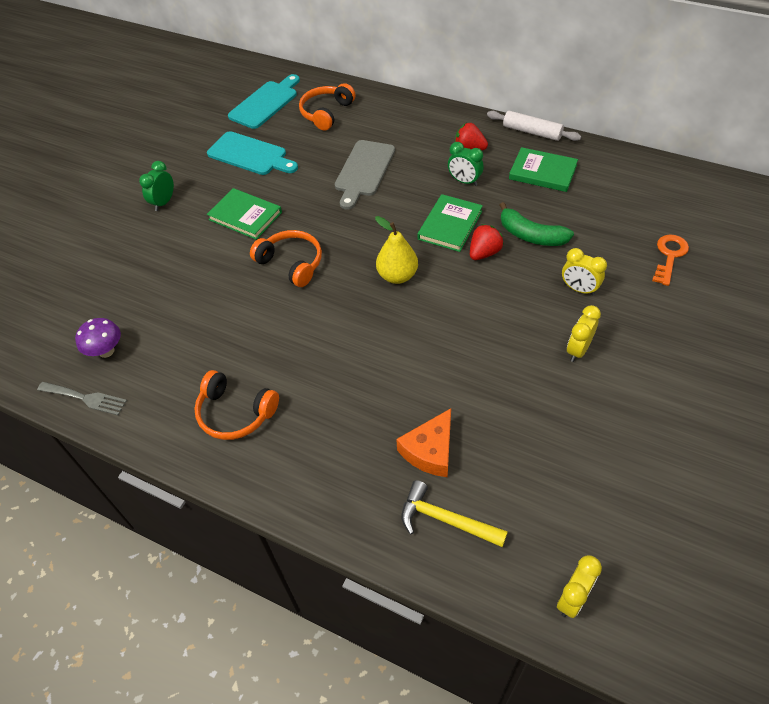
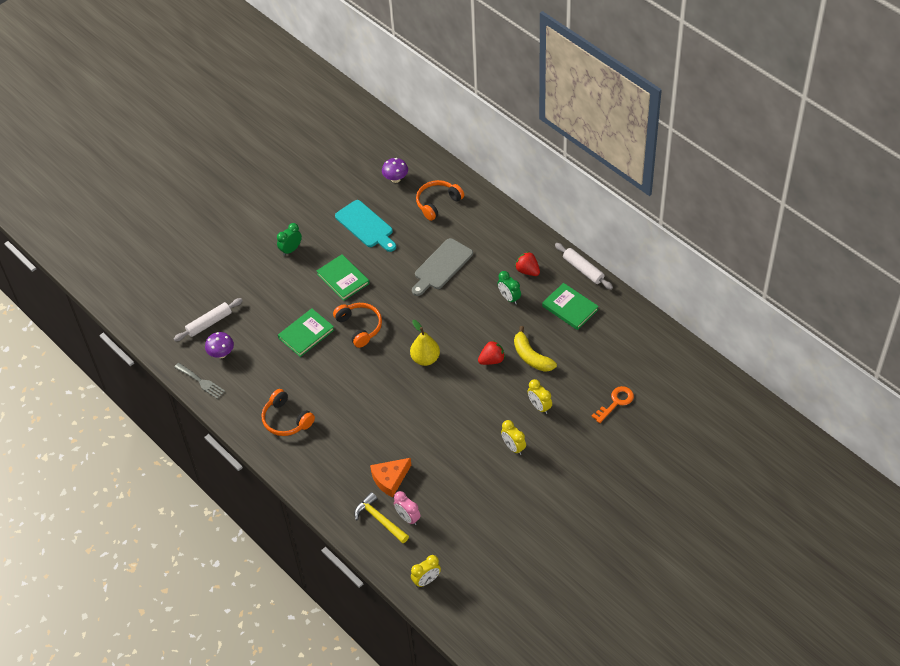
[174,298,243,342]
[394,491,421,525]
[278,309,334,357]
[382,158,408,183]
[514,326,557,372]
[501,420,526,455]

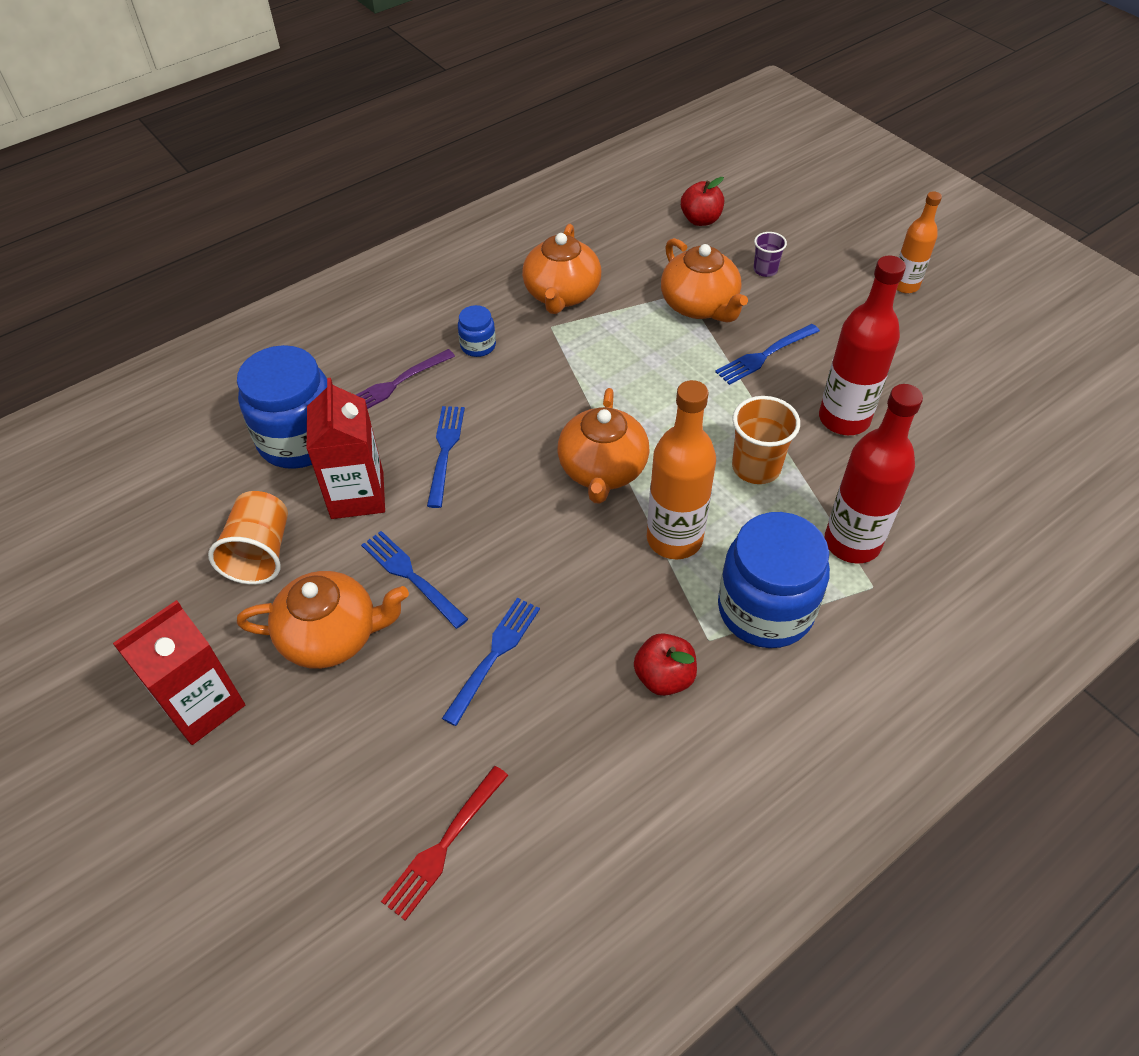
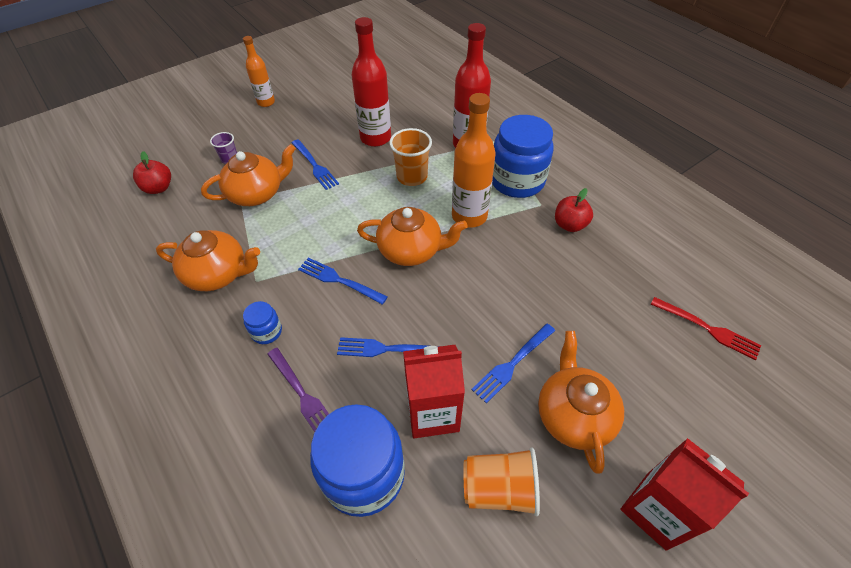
[298,258,388,305]

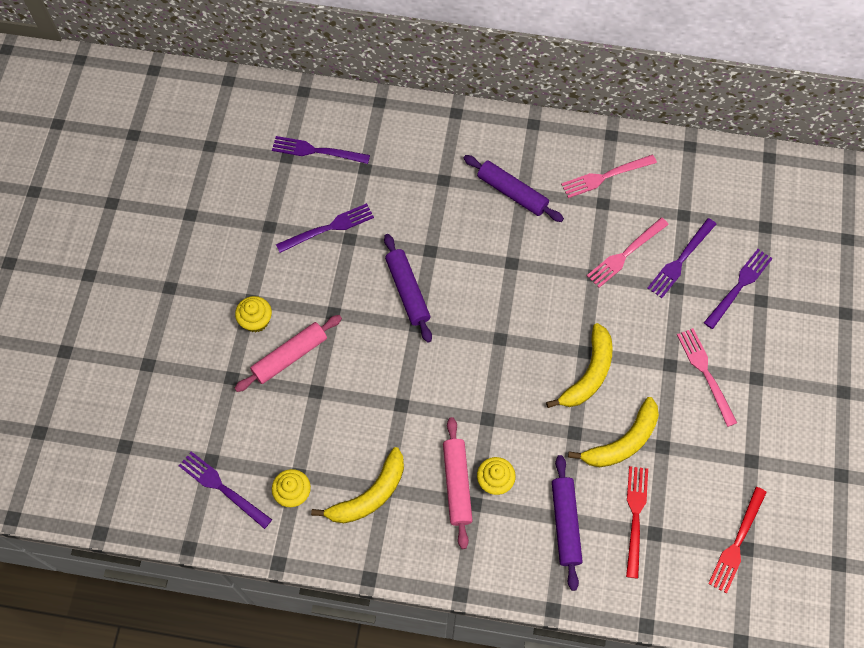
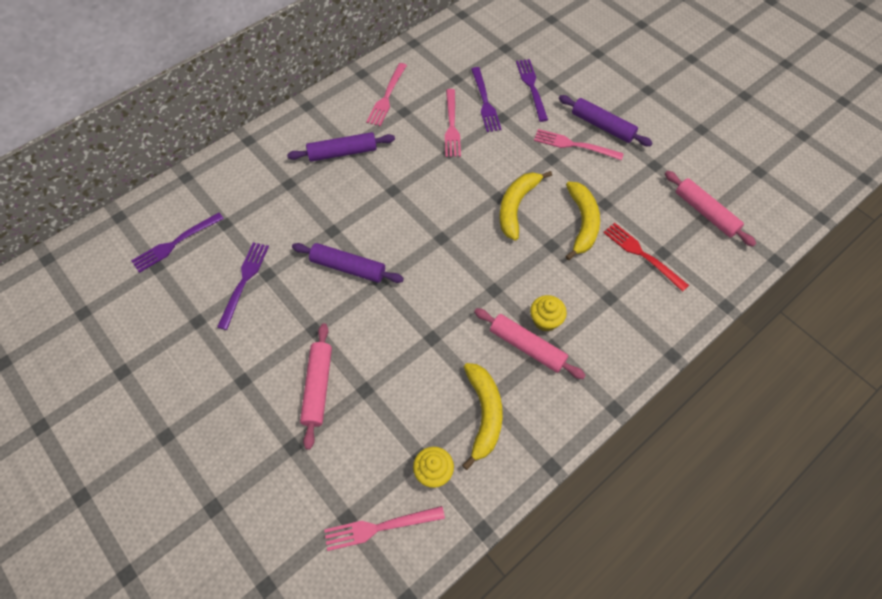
[235,296,272,333] (first image)
[559,95,652,146]
[665,171,756,247]
[324,506,445,551]
[499,171,552,241]

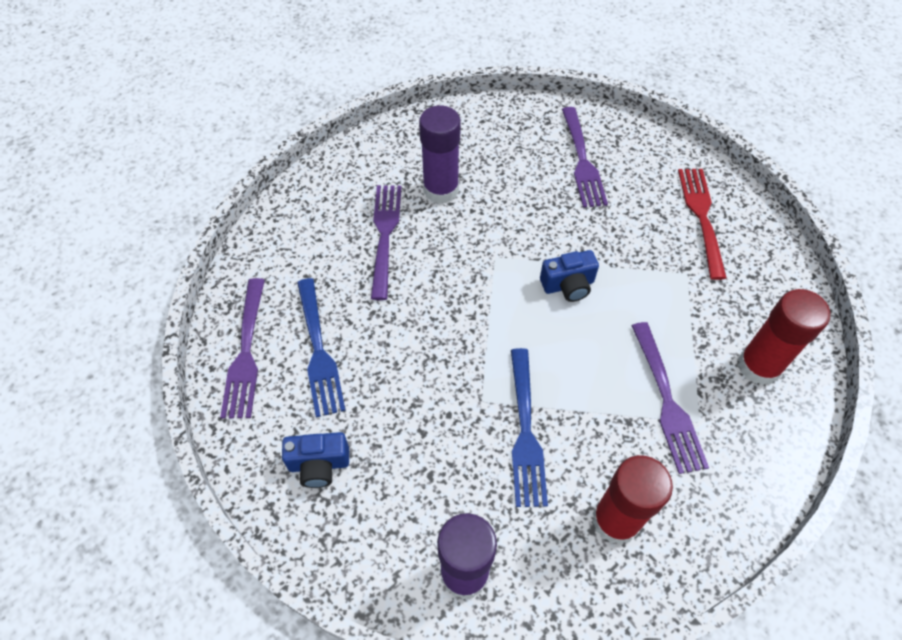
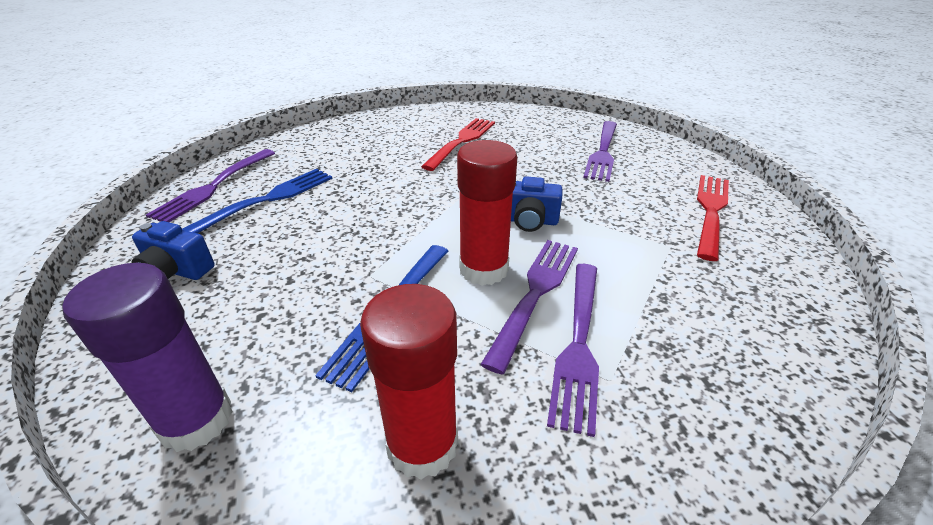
[480,240,578,374]
[457,140,517,286]
[421,118,495,171]
[182,169,332,234]

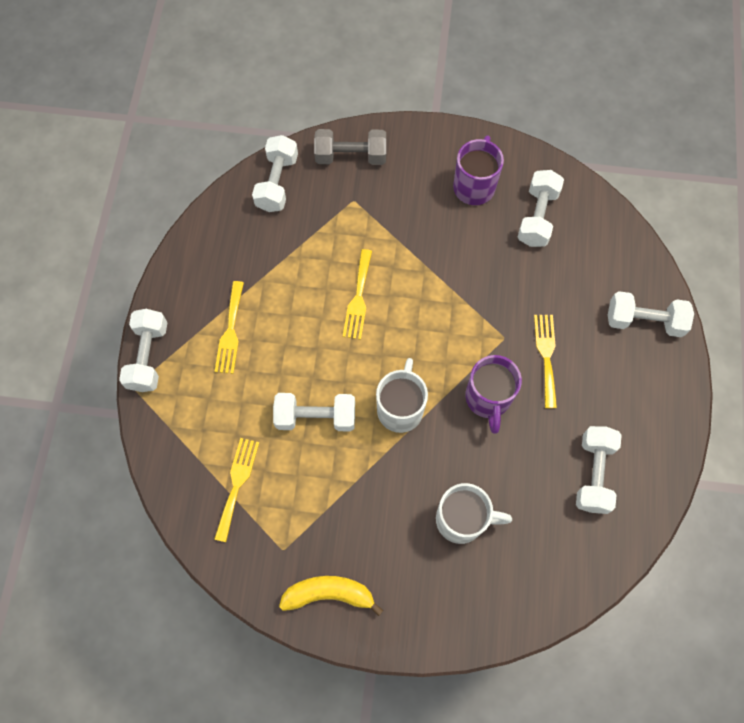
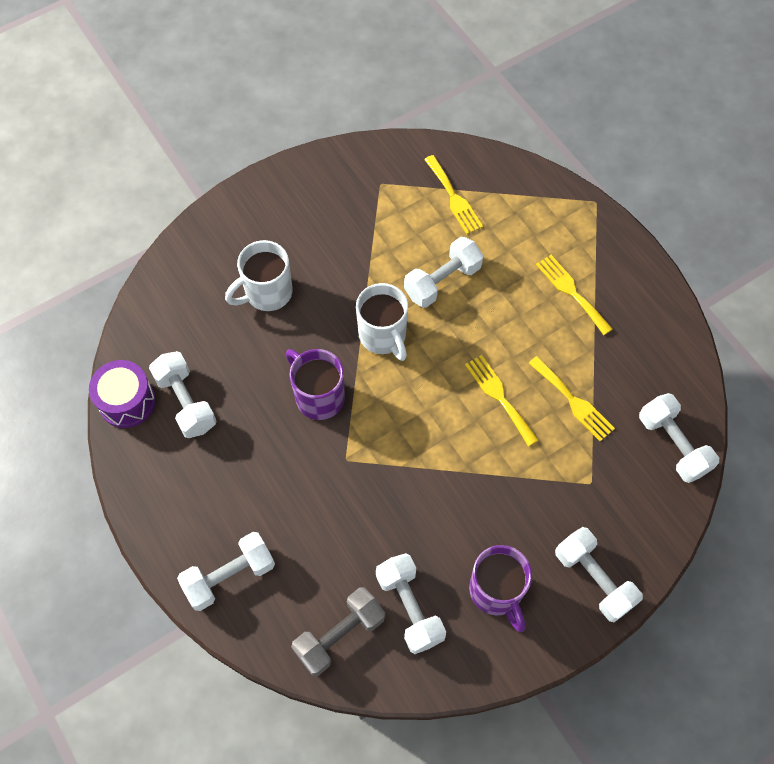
[279,576,384,616] (first image)
[89,360,156,428]
[555,527,643,622]
[291,587,385,676]
[528,356,615,441]

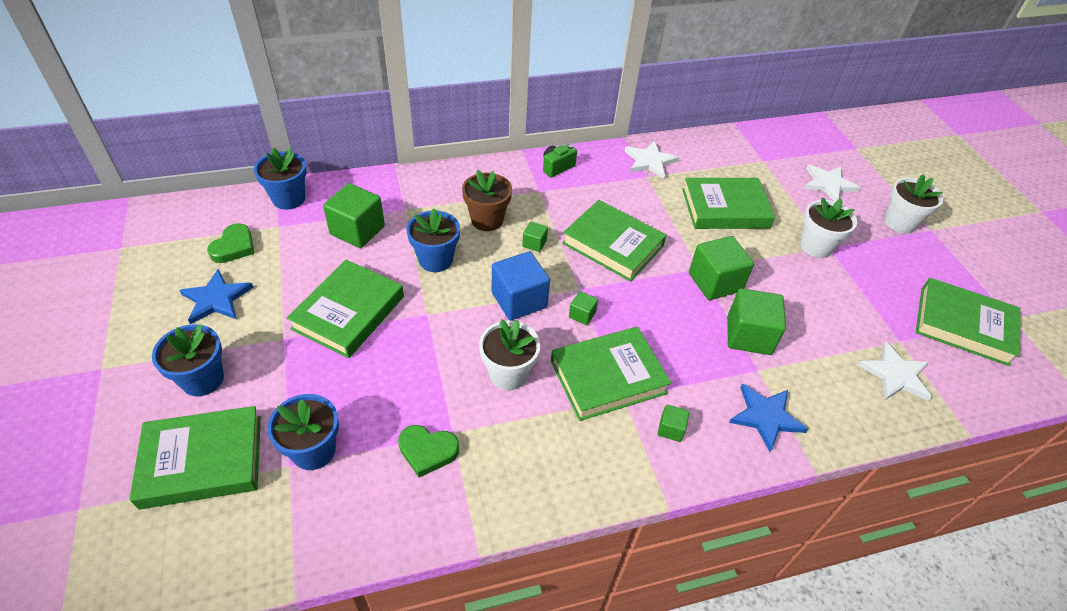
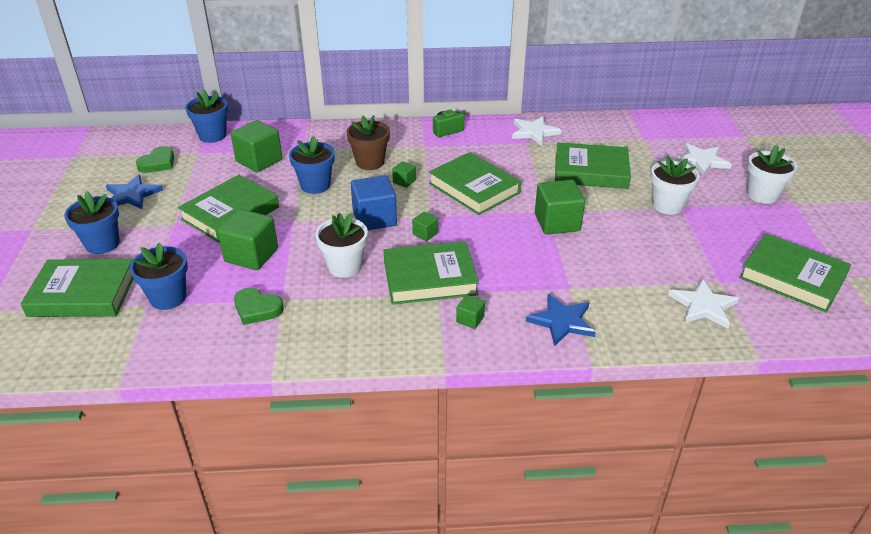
[218,209,278,270]

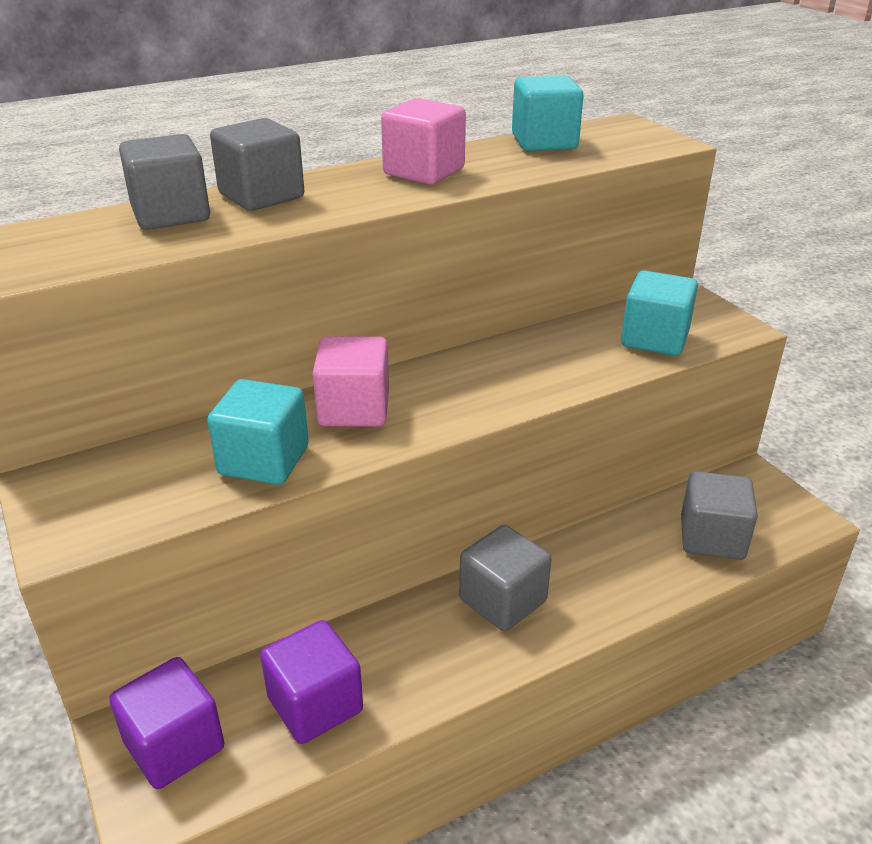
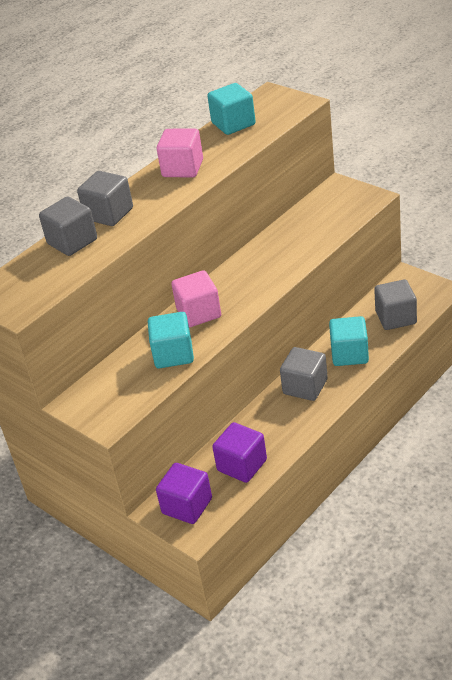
[329,316,369,366]

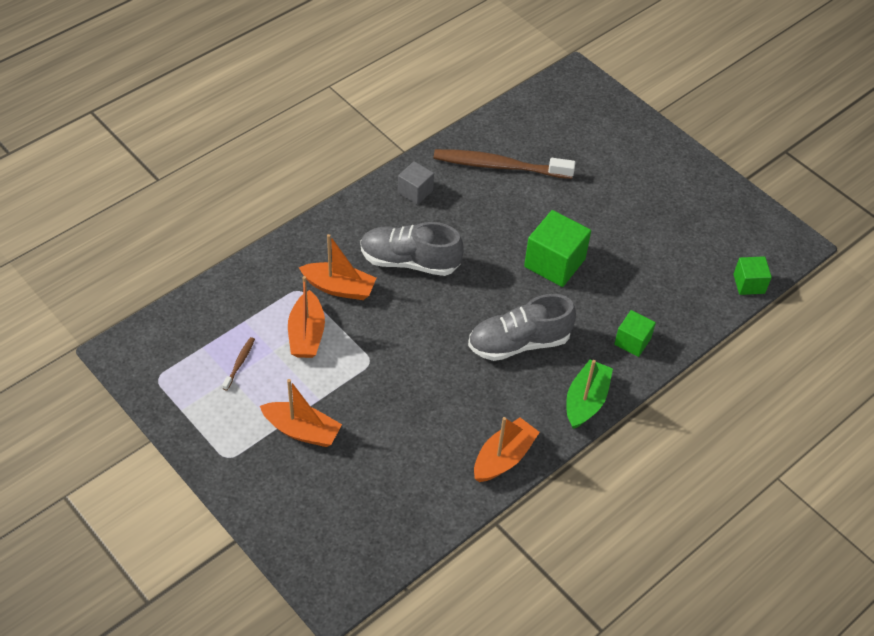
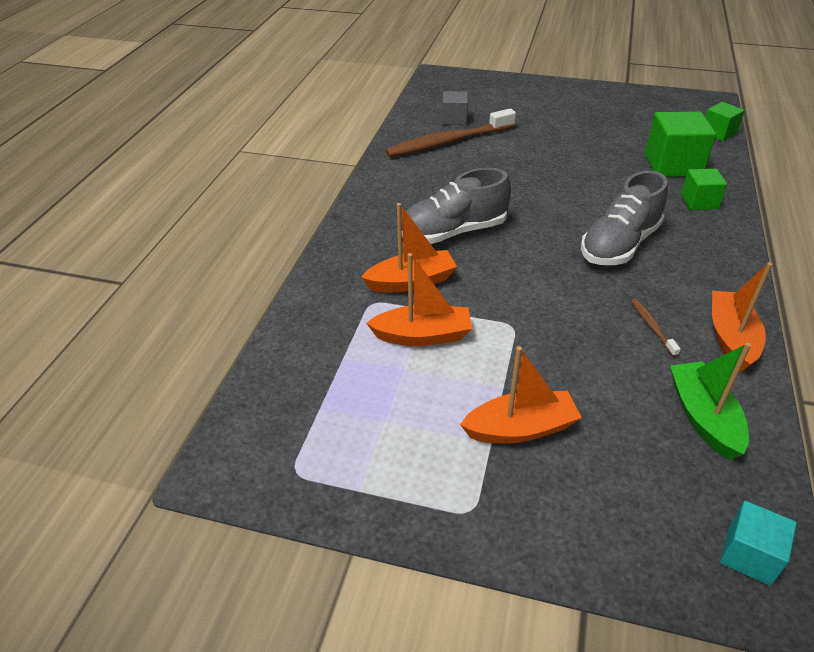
[720,501,797,586]
[631,299,681,357]
[442,91,468,125]
[645,111,716,177]
[670,343,751,460]
[366,253,472,346]

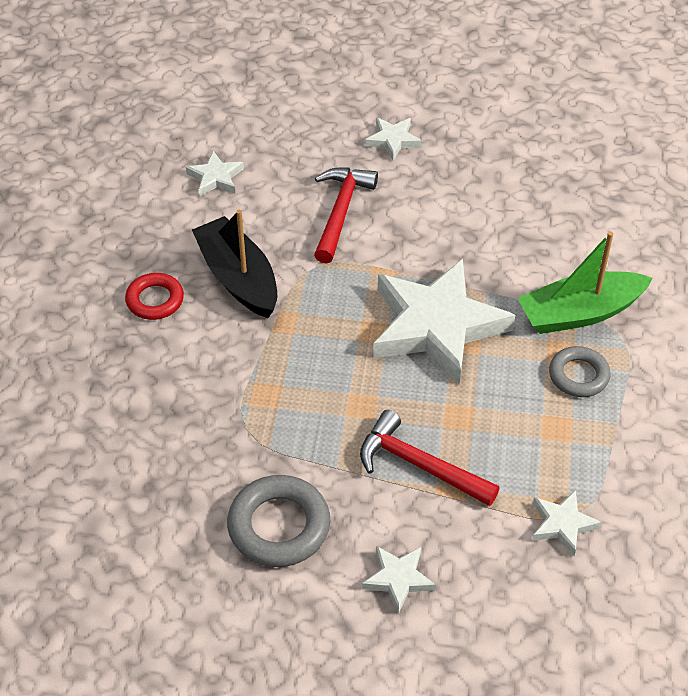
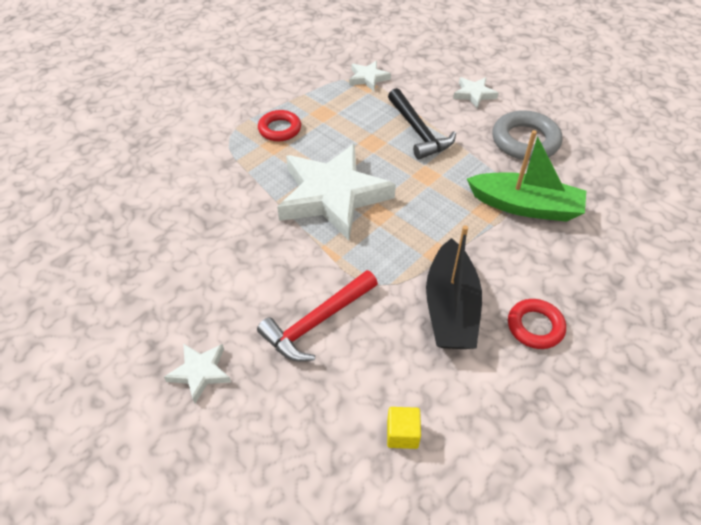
[467,130,586,222]
[387,407,421,449]
[388,88,456,159]
[258,110,301,141]

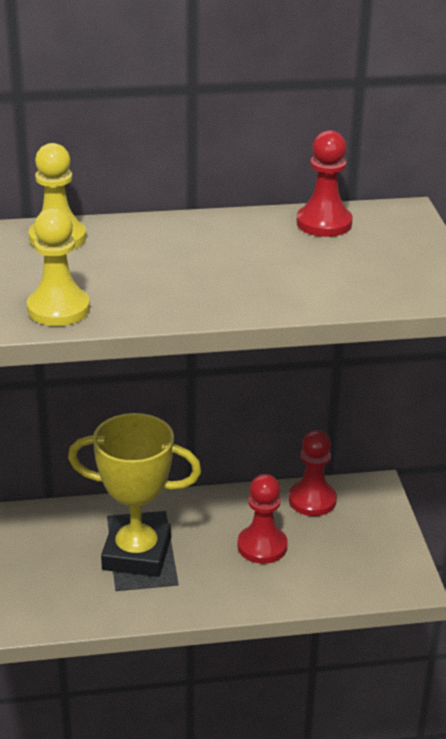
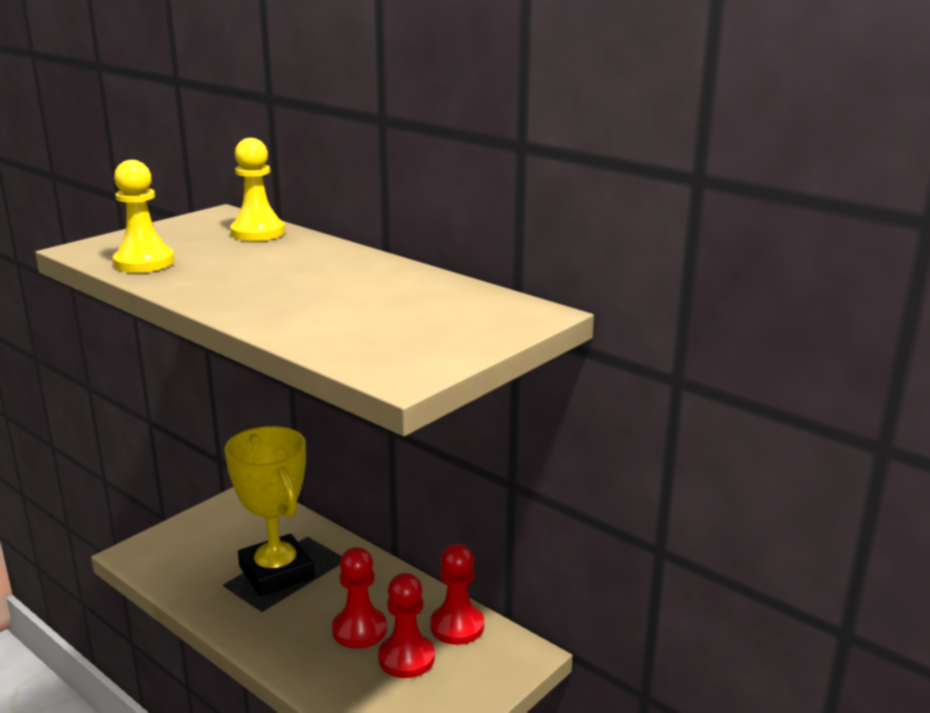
[378,573,435,678]

